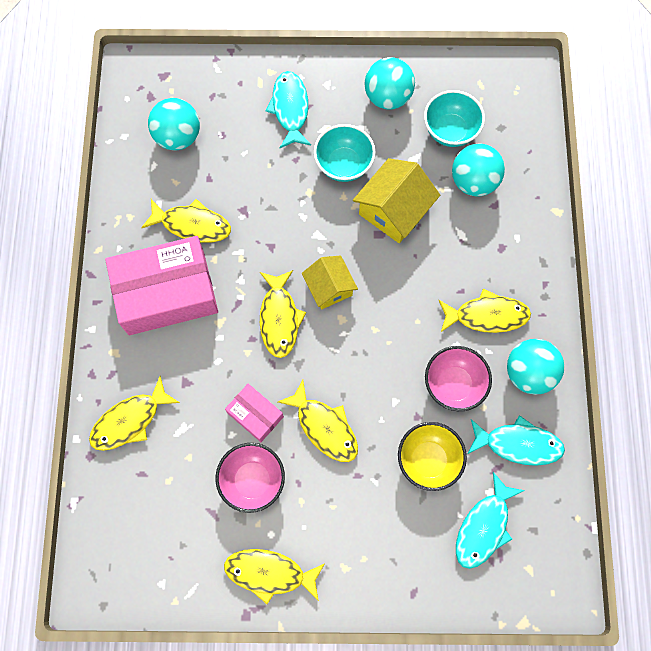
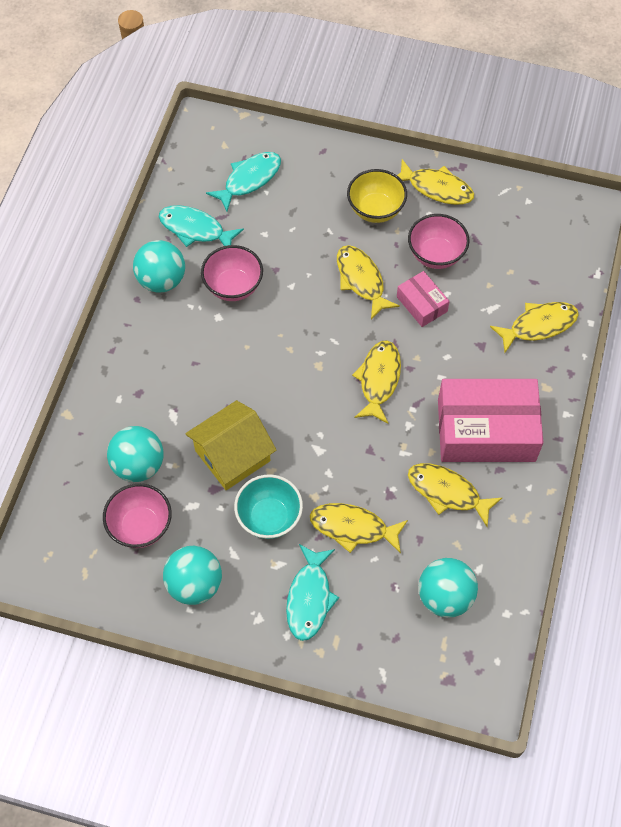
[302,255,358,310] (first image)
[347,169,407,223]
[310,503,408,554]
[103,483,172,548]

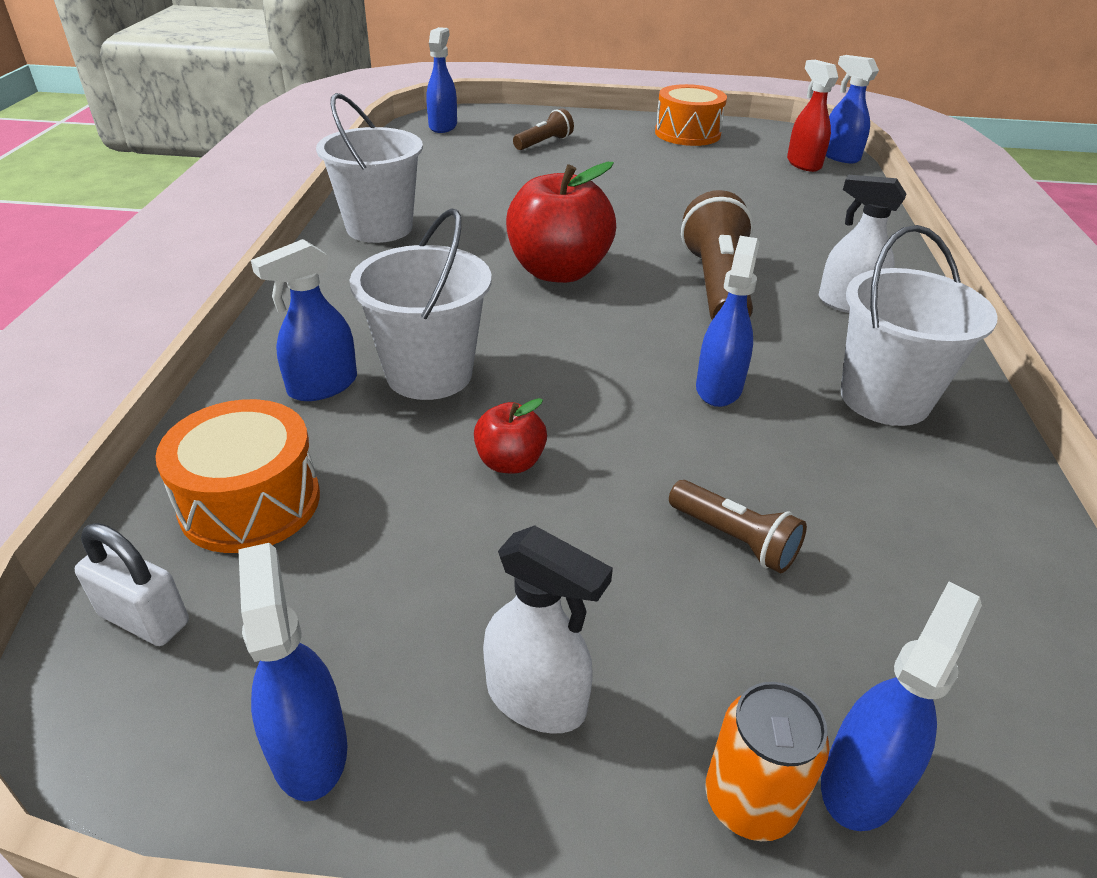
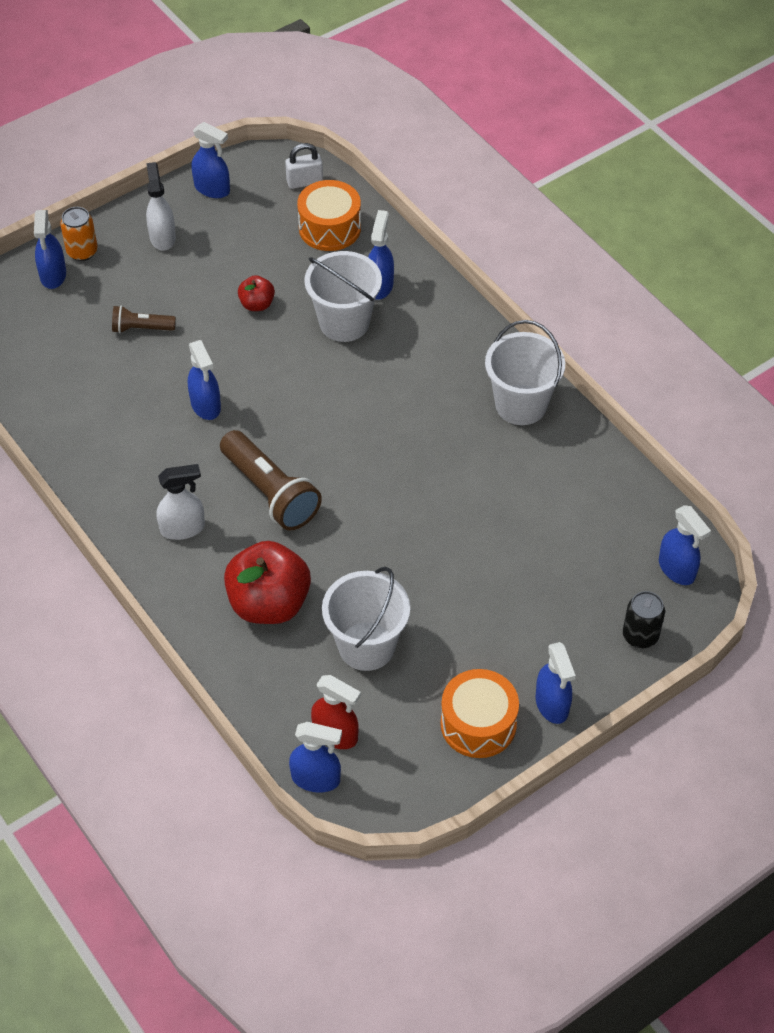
[513,108,574,150] (first image)
[536,642,576,724]
[623,591,665,648]
[224,541,311,624]
[322,567,410,671]
[146,162,176,251]

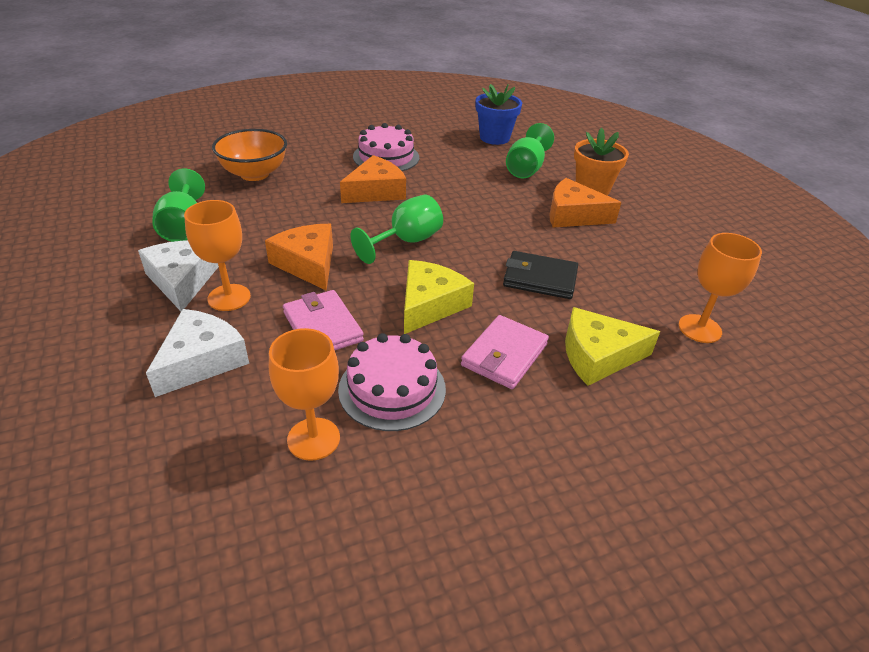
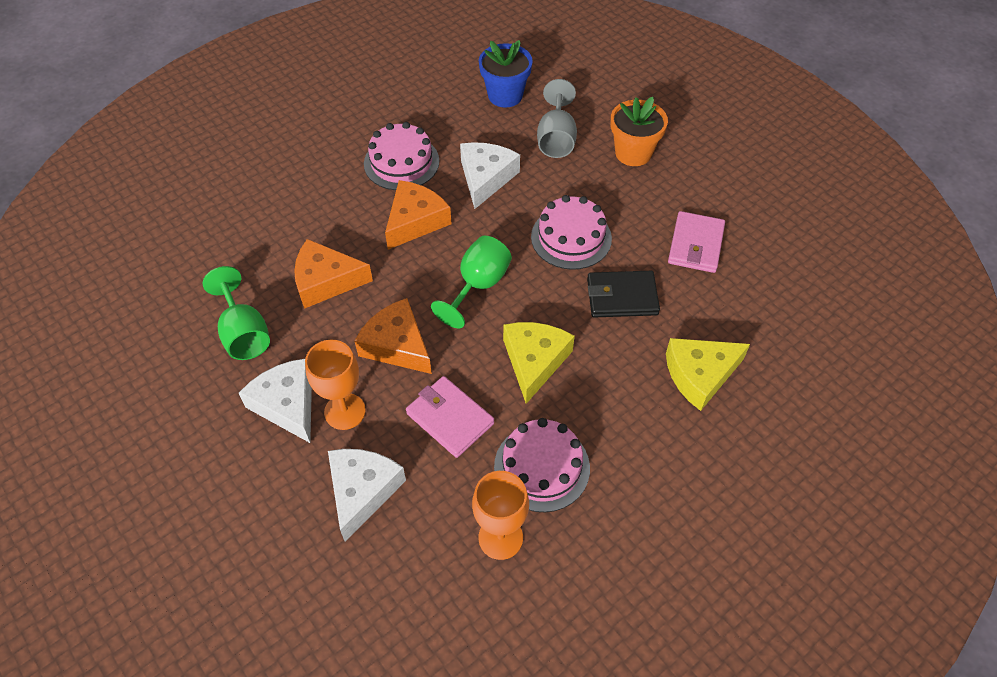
[212,129,287,181] (first image)
[678,233,762,343] (first image)
[460,142,520,209]
[531,195,612,270]
[668,211,725,273]
[294,239,373,309]
[537,79,577,158]

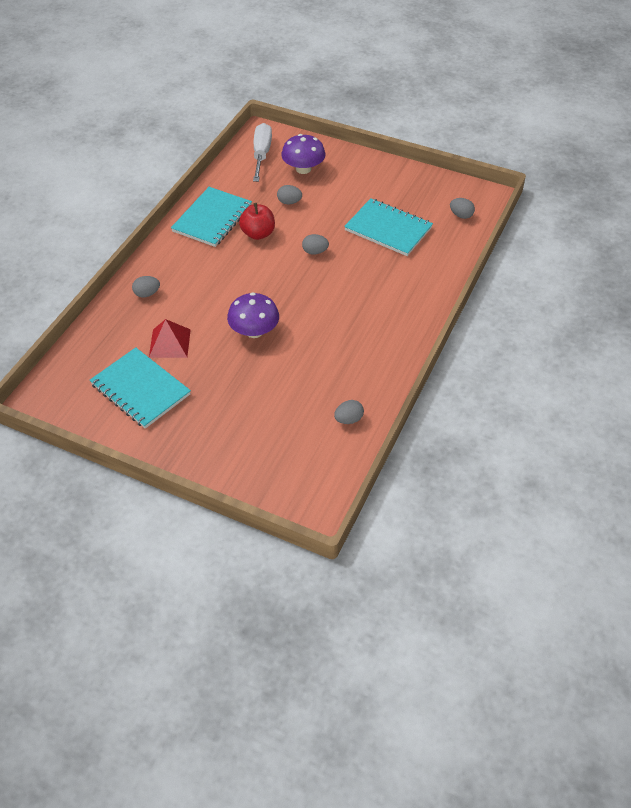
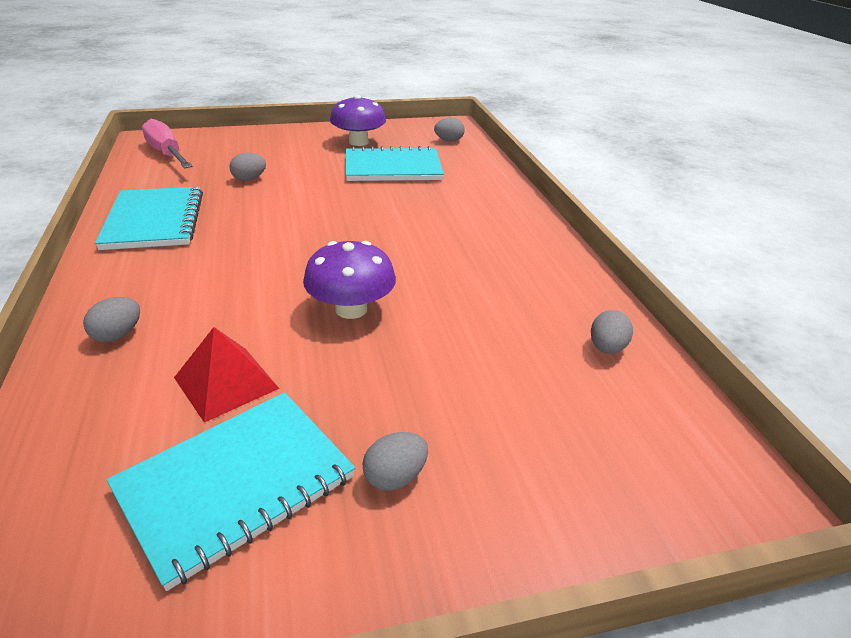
[239,203,275,240] (first image)
[330,95,386,146]
[363,432,428,491]
[142,119,193,168]
[107,392,355,591]

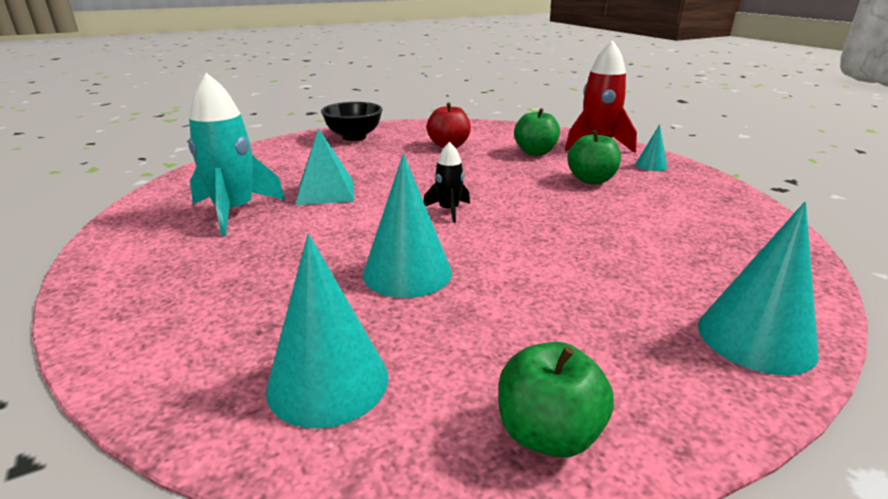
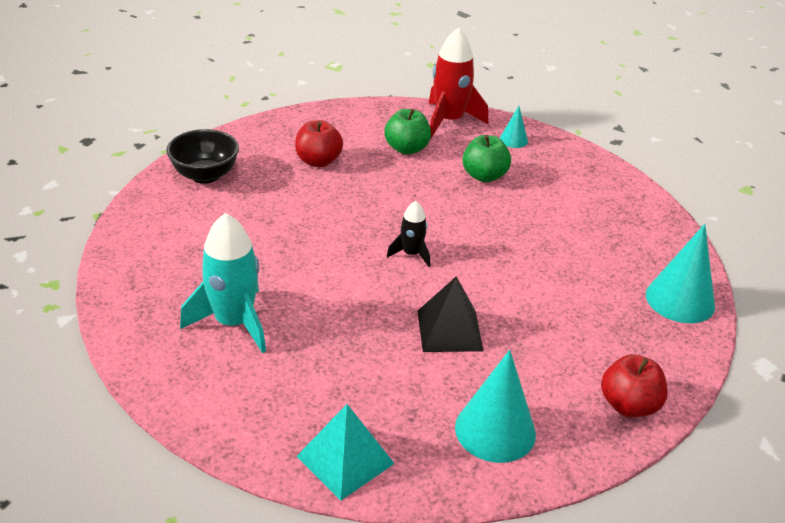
[296,404,395,500]
[418,276,484,352]
[601,354,668,418]

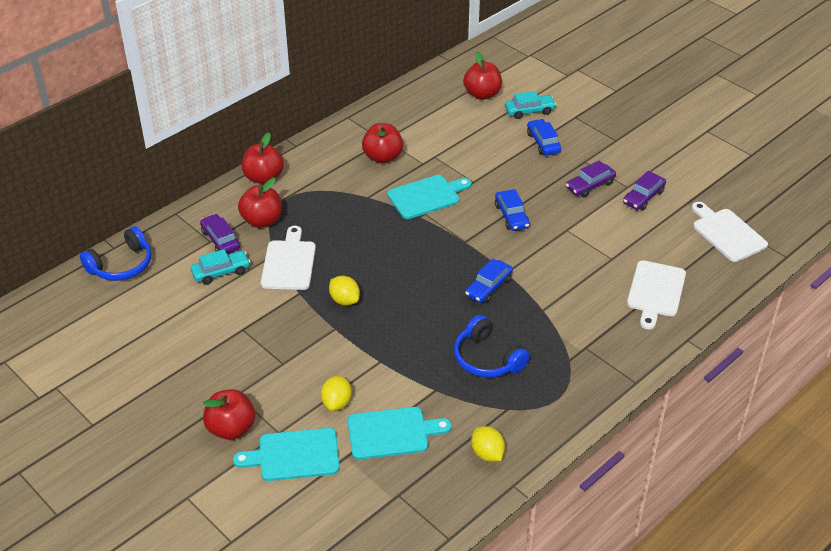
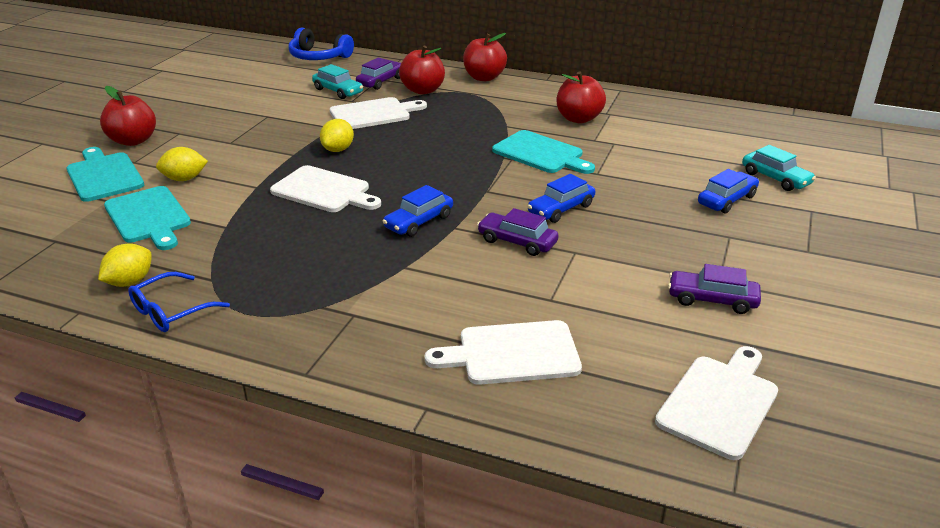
[454,315,530,377] (first image)
[463,52,502,100] (first image)
[128,272,230,332]
[270,165,381,212]
[477,208,559,256]
[382,185,453,237]

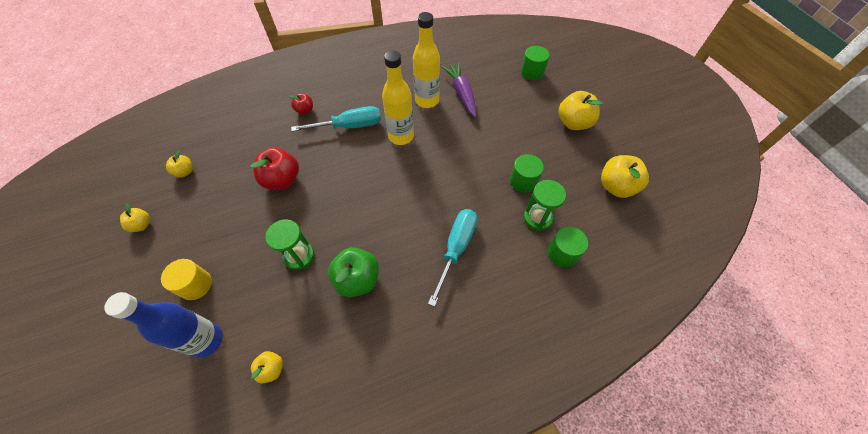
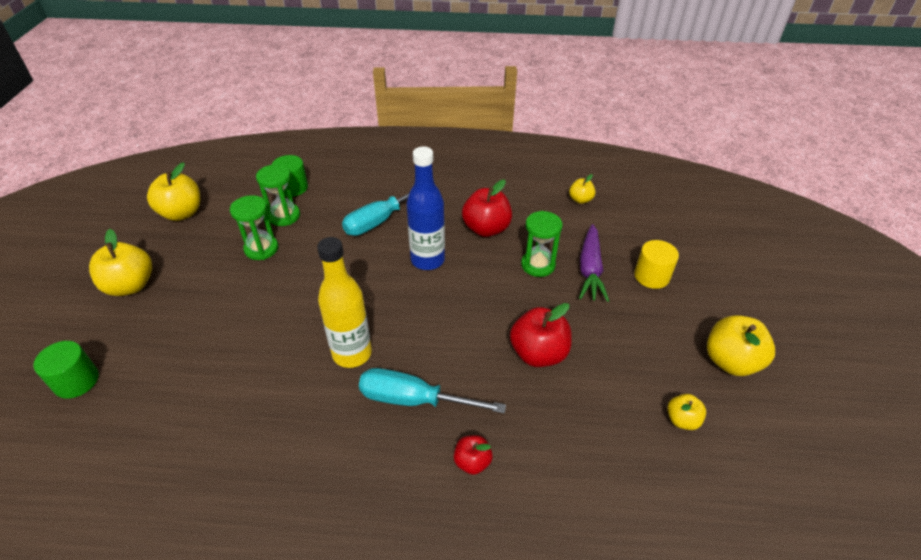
[413,12,440,108] (first image)
[407,147,445,270]
[579,224,609,302]
[230,195,278,260]
[462,179,512,237]
[707,315,775,376]

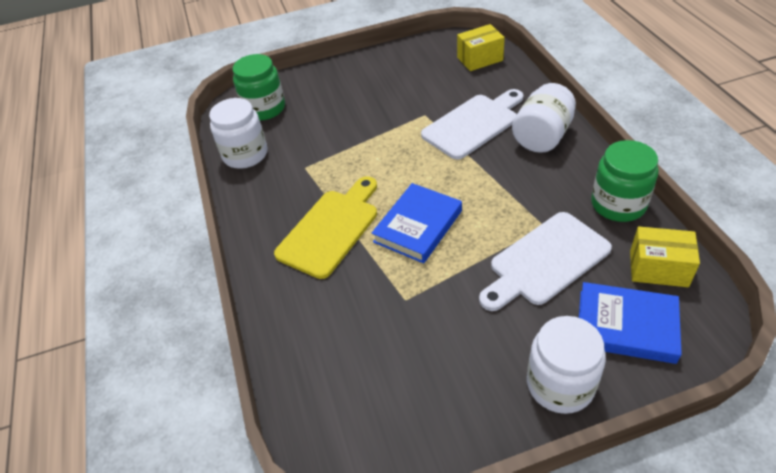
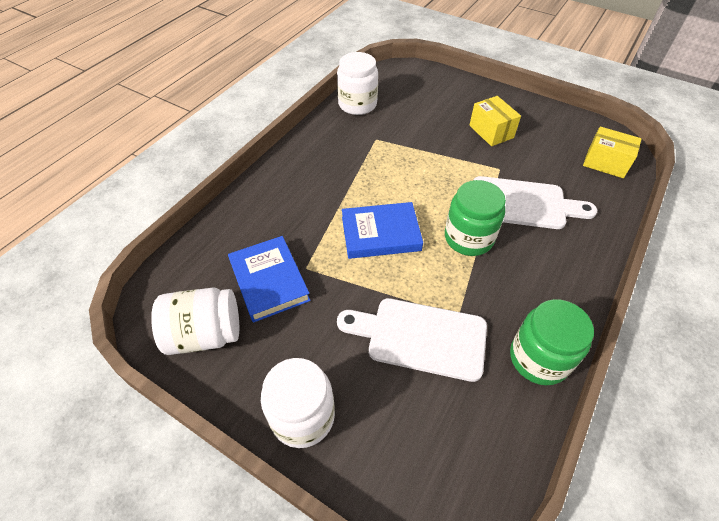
[274,176,377,279] (first image)
[445,180,506,256]
[151,288,239,355]
[228,236,311,323]
[469,96,521,146]

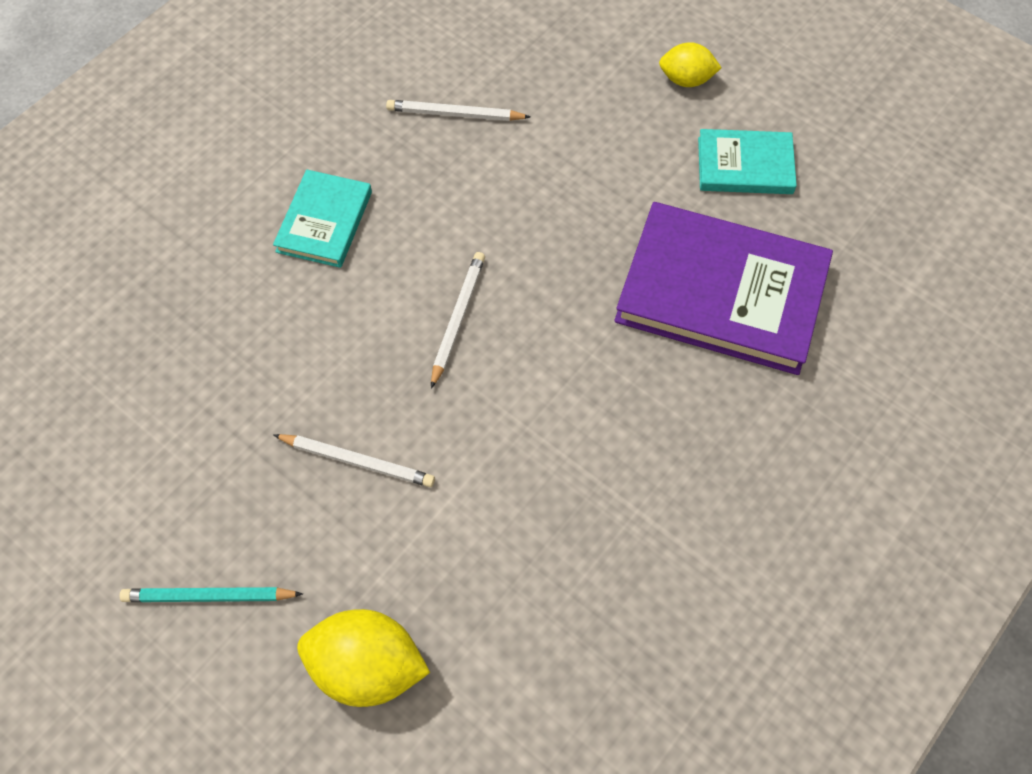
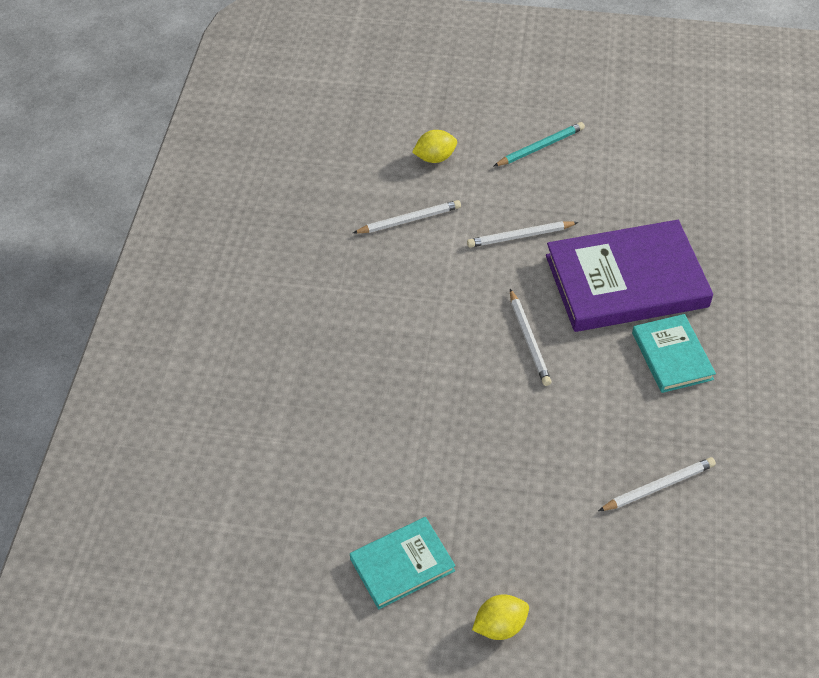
[353,200,461,234]
[546,220,713,332]
[412,130,457,163]

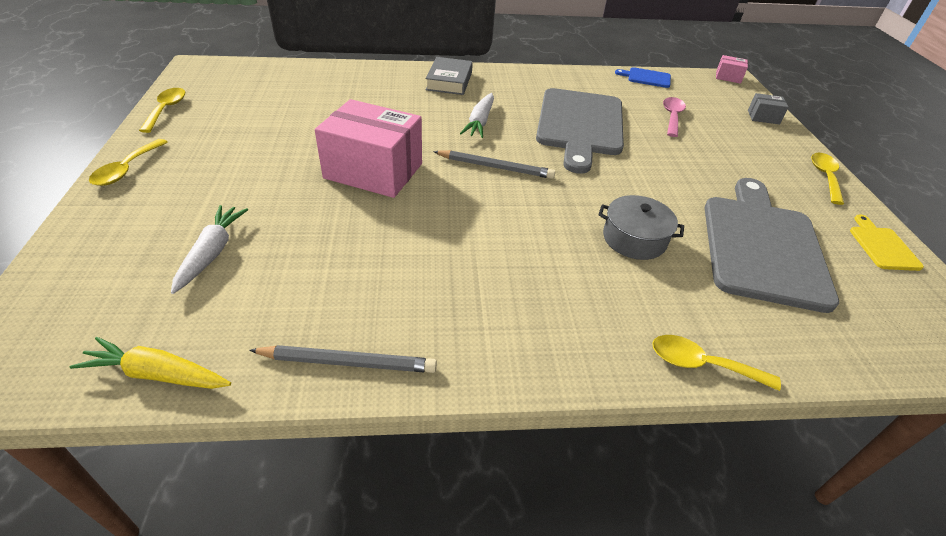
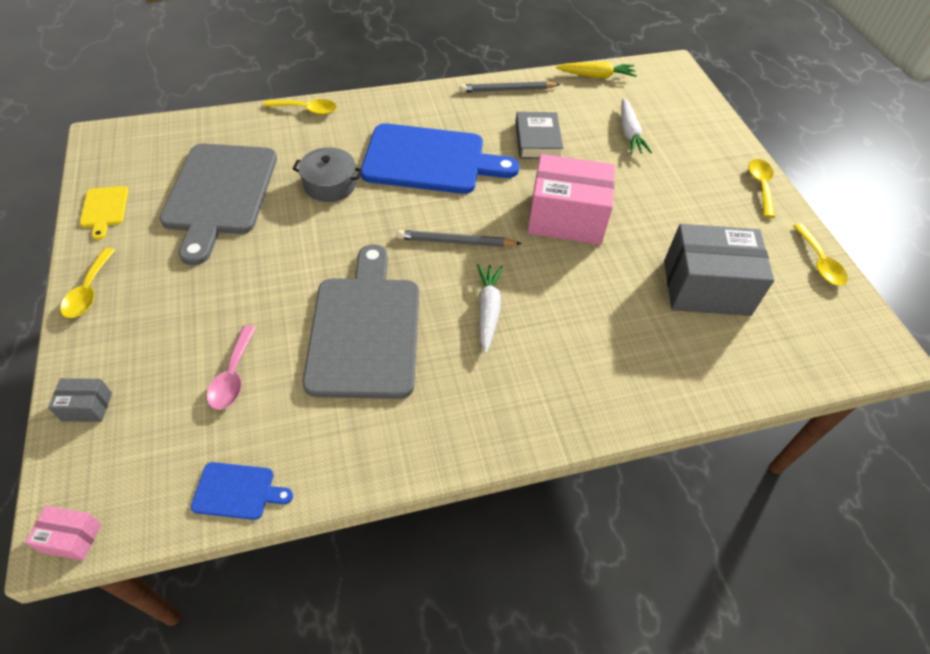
[361,123,519,194]
[664,224,774,316]
[515,112,563,159]

